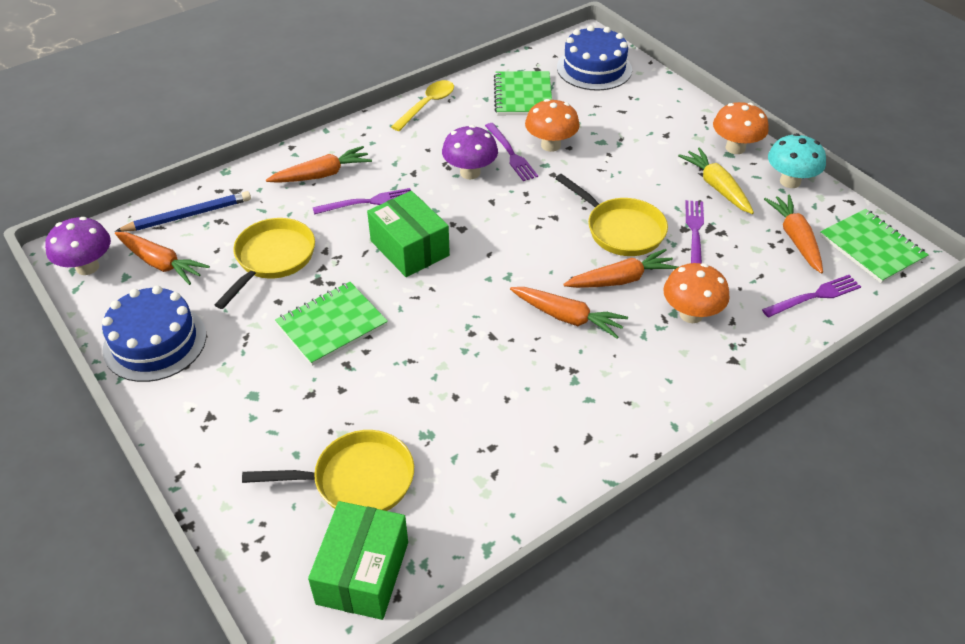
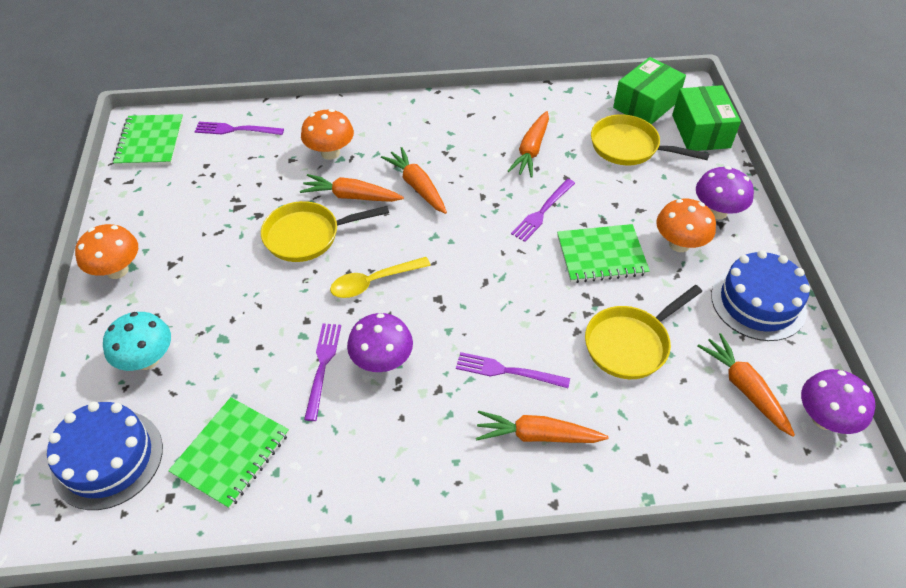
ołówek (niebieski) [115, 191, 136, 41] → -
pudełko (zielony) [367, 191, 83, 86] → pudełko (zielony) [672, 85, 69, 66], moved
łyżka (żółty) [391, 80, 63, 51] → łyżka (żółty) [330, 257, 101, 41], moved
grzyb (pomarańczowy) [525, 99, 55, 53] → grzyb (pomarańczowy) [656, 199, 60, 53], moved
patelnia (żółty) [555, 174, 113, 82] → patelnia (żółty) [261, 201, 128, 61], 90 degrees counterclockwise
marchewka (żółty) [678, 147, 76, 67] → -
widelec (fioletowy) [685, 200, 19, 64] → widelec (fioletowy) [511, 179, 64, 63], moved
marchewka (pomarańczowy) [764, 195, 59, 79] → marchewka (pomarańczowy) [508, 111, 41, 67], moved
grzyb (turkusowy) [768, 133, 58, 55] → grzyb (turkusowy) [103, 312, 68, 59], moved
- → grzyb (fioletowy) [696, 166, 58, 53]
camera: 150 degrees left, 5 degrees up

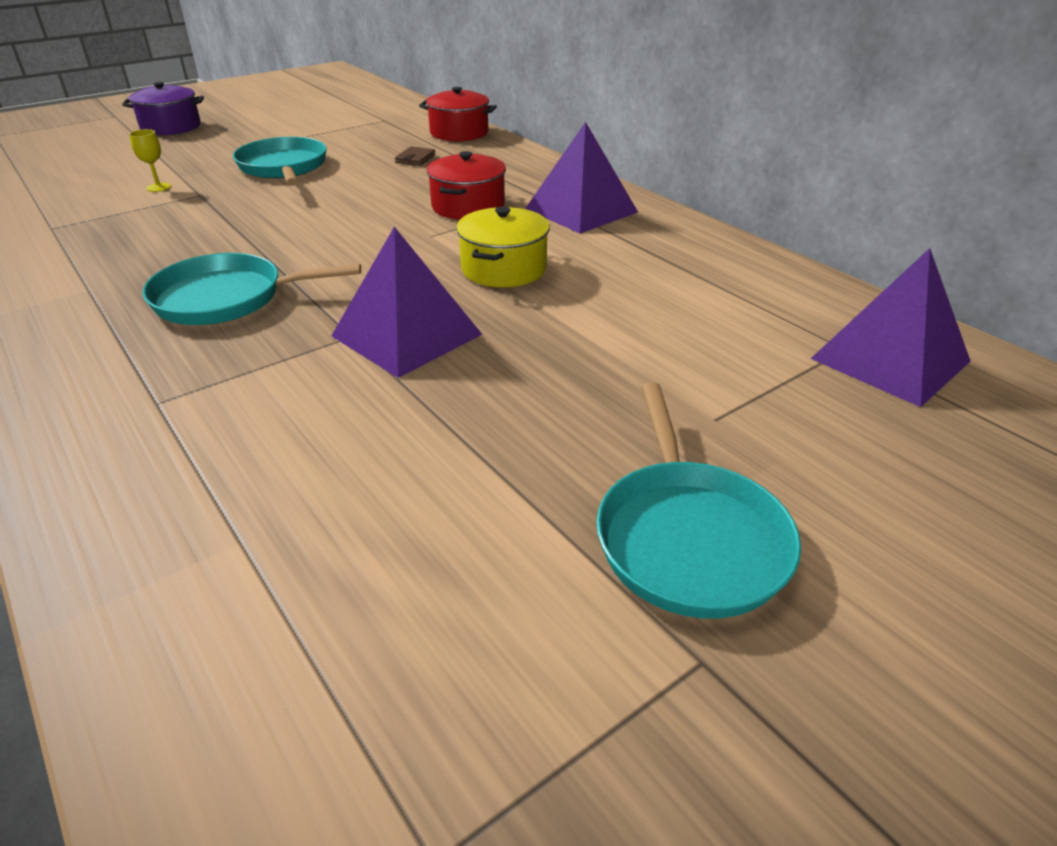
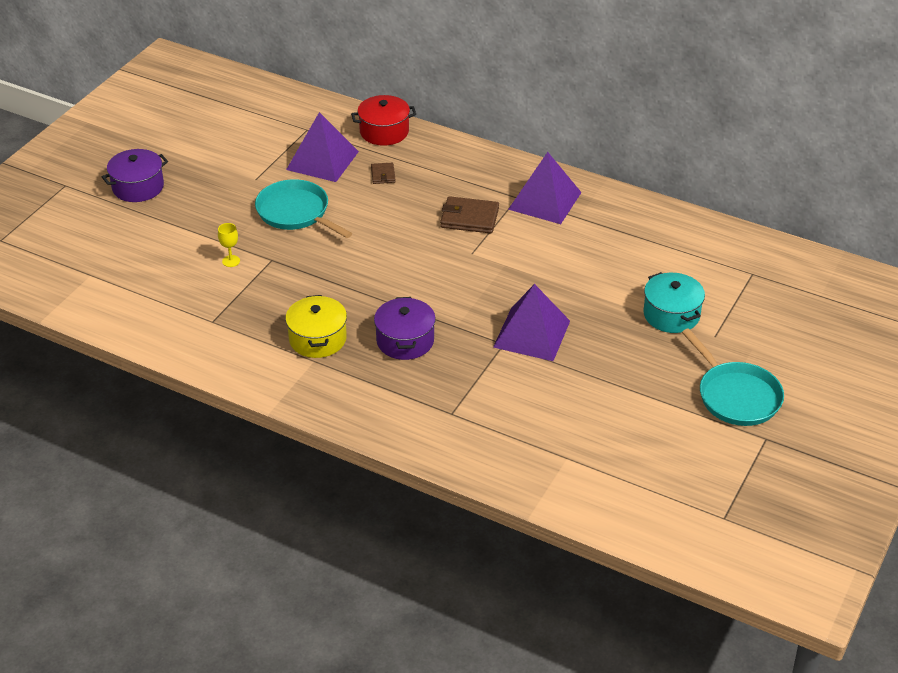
patelnia (turkusowy) [142, 253, 219, 72] → garnek (fioletowy) [374, 297, 62, 63]
garnek (czerwony) [426, 151, 80, 69] → portfel (brązowy) [440, 196, 59, 37]
garnek (żółty) [456, 207, 94, 80] → garnek (żółty) [285, 295, 62, 63], moved
piramida (fioletowy) [811, 248, 159, 159] → piramida (fioletowy) [286, 112, 73, 70], moved
- → garnek (turkusowy) [643, 272, 62, 61]
camera: 25 degrees left, 5 degrees up

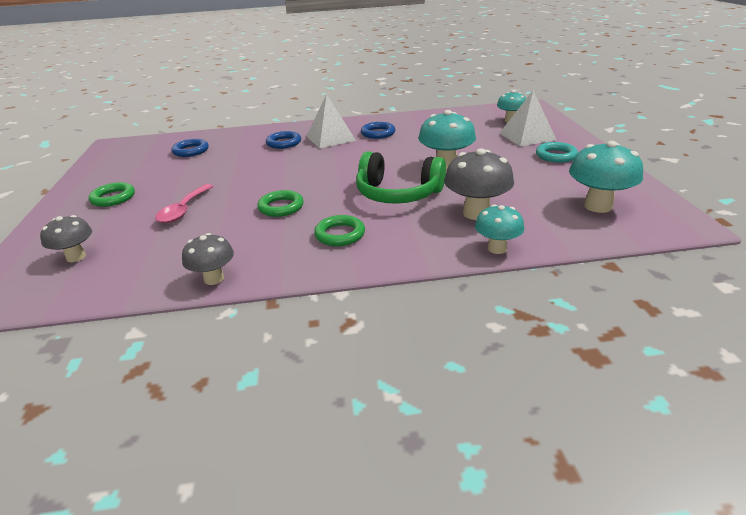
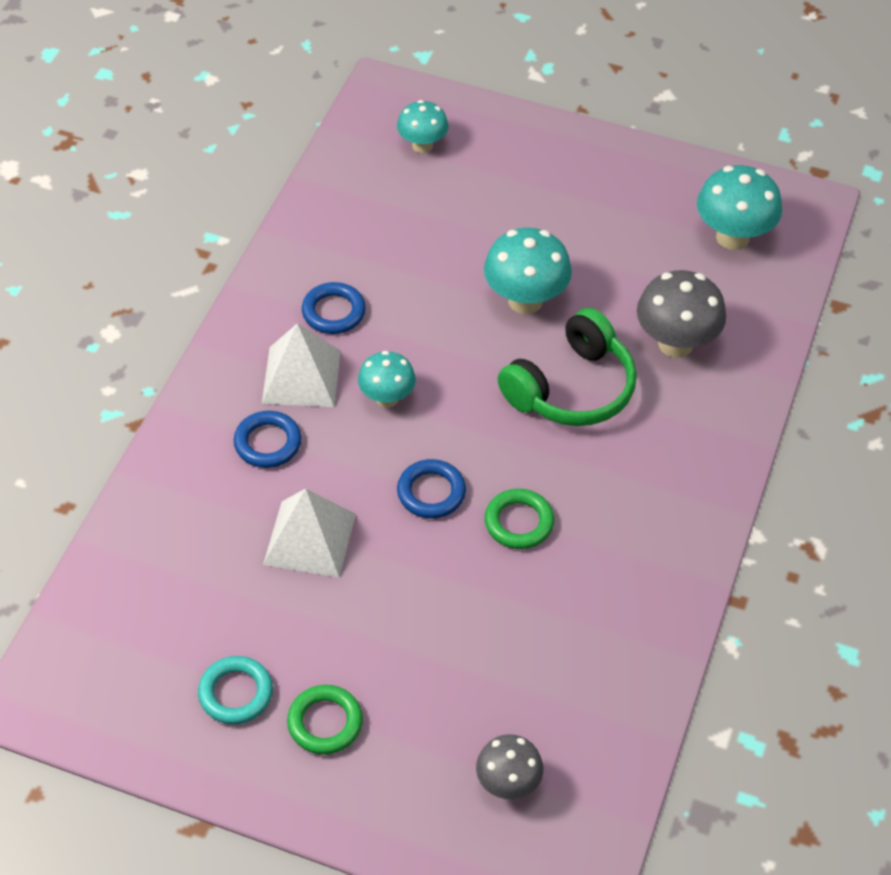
łyżka (różowy) [155, 184, 58, 39] → -
pierścień (niebieski) [172, 139, 37, 18] → pierścień (niebieski) [397, 459, 69, 59], moved
grzyb (szary) [182, 233, 52, 52] → -
pierścień (zielony) [314, 215, 51, 31] → -
grzyb (turkusowy) [475, 204, 49, 50] → grzyb (turkusowy) [358, 351, 58, 57], moved
piramida (biały) [500, 90, 56, 57] → piramida (biały) [263, 488, 93, 89], moved
pierścień (turkusowy) [536, 142, 42, 21] → pierścień (turkusowy) [198, 656, 75, 68], moved
camera: 65 degrees left, 20 degrees up

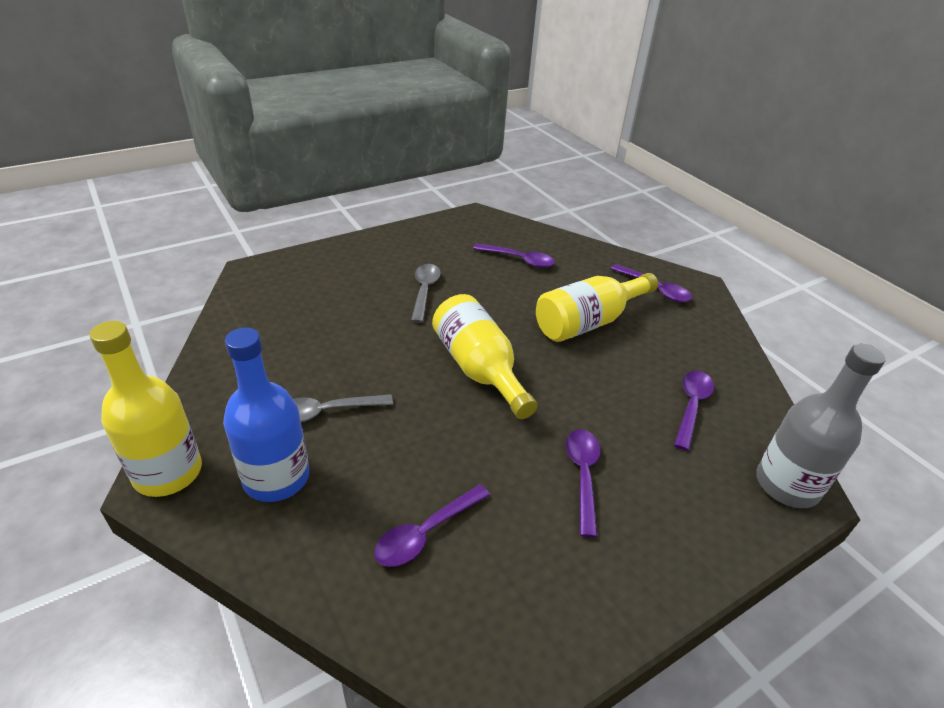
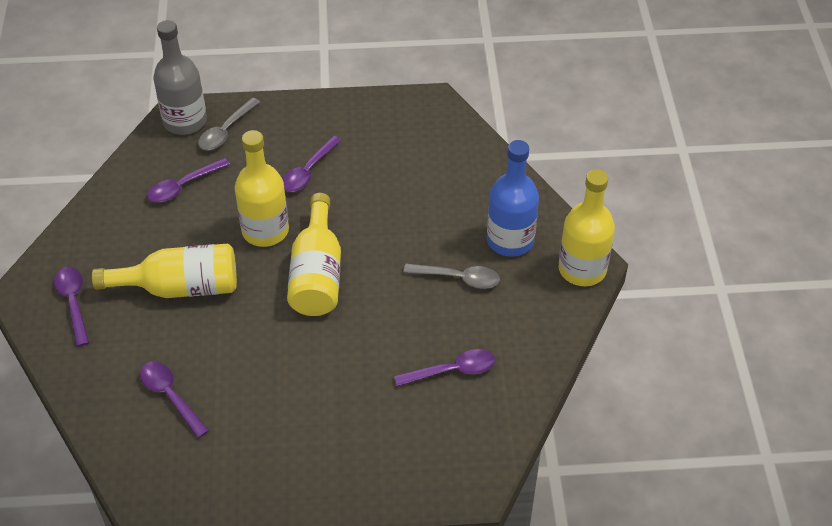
łyżka (fioletowy) [374, 485, 116, 82] → łyżka (fioletowy) [394, 349, 101, 38], moved
łyżka (szary) [411, 264, 30, 59] → łyżka (szary) [198, 98, 62, 52], moved
- → butelka (żółty) [235, 130, 54, 117]
camera: 150 degrees left, 10 degrees up

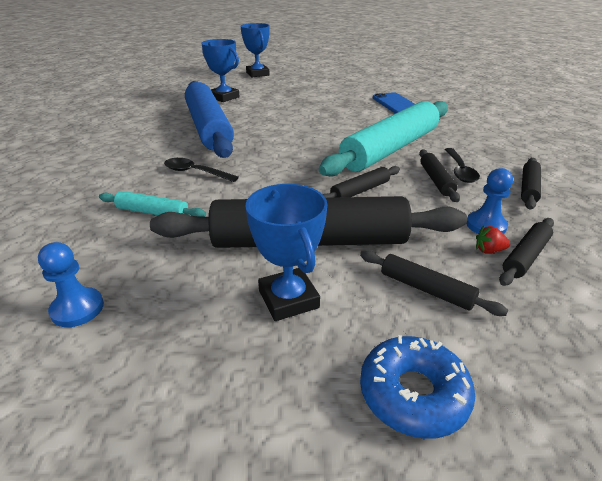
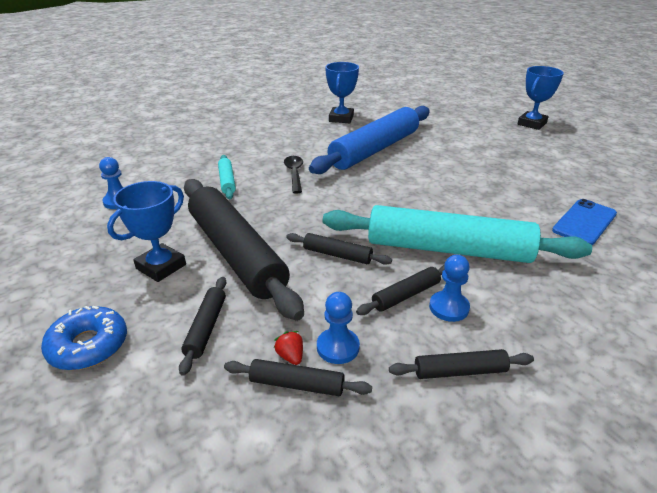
puchar (niebieski) [201, 39, 39, 63] → puchar (niebieski) [325, 62, 34, 61], moved
łyżka (czarny) [445, 148, 35, 35] → pionek (niebieski) [429, 255, 41, 67]
camera: 60 degrees right, 0 degrees up

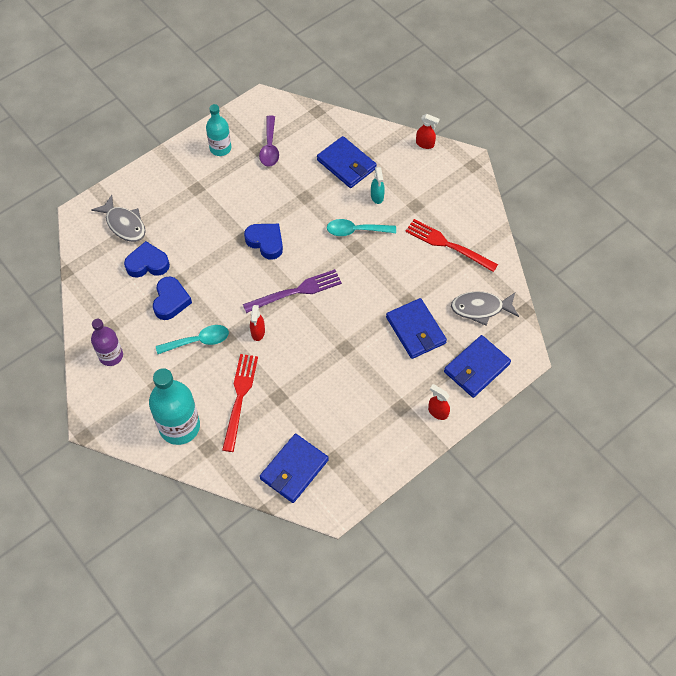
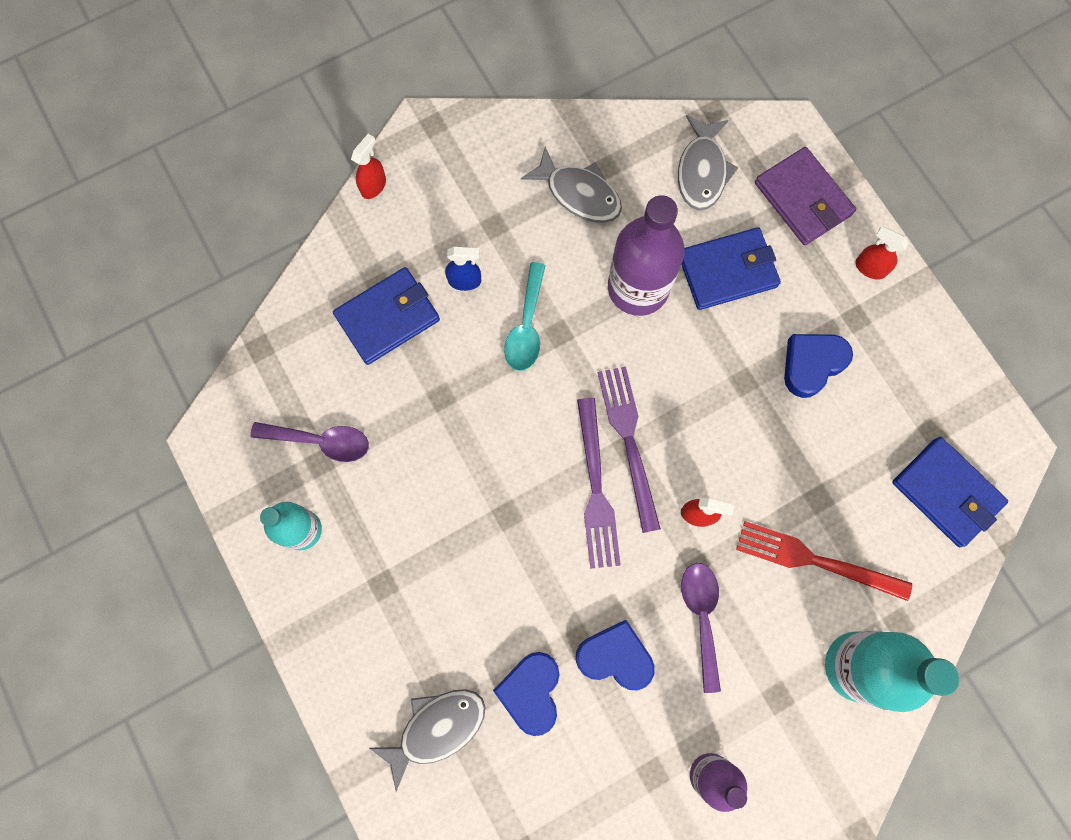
łyżka (turkusowy) [156, 325, 73, 29] → łyżka (fioletowy) [681, 563, 40, 130]
serce (niebieski) [244, 224, 39, 36] → serce (niebieski) [784, 334, 69, 64], moved
spryskiwacz (turkusowy) [371, 167, 14, 37] → spryskiwacz (niebieski) [445, 247, 36, 44]
widelec (czerwony) [405, 219, 93, 53] → ryba (szary) [521, 146, 101, 77]
spryskiwacz (czerwony) [428, 384, 22, 36] → spryskiwacz (czerwony) [855, 226, 54, 54], 75 degrees clockwise
portfel (niebieski) [444, 335, 67, 63] → portfel (fioletowy) [755, 147, 101, 98]
- → widelec (fioletowy) [577, 398, 44, 171]
- → butelka (fioletowy) [608, 195, 76, 121]
camera: 80 degrees left, 15 degrees up

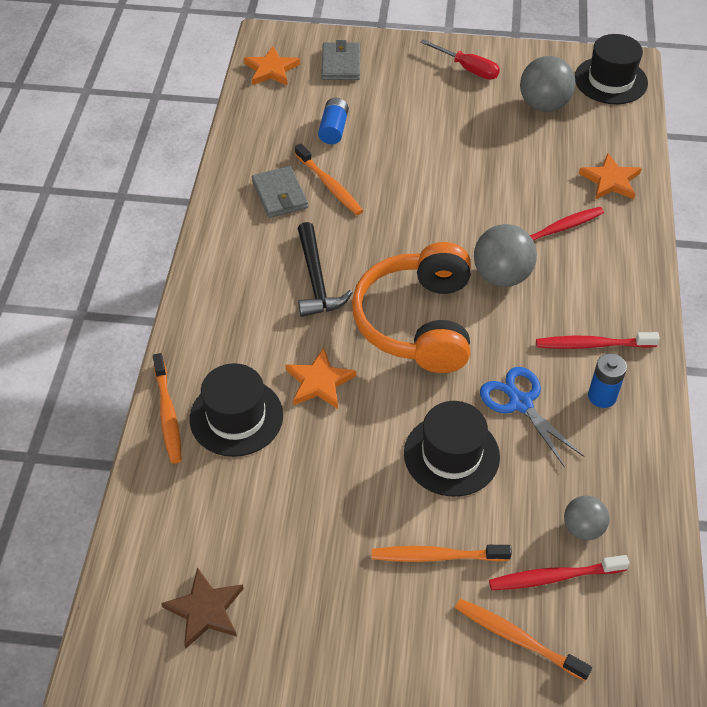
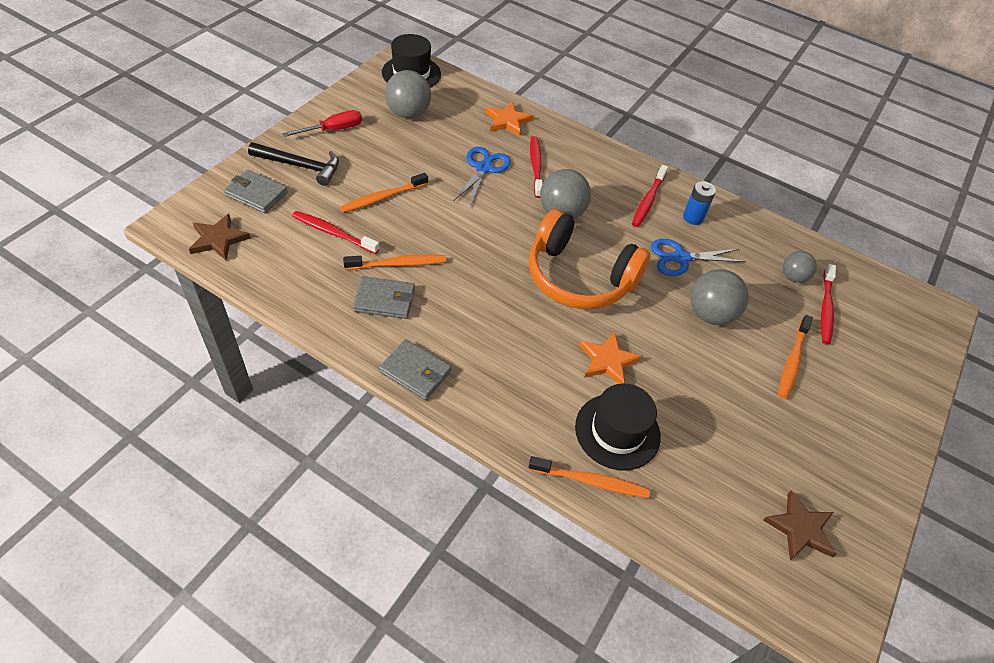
gwiazda (pomarańczowy) [244, 46, 56, 40] → gwiazda (brązowy) [189, 214, 61, 46]
młotek (czarny) [298, 222, 54, 95] → młotek (czarny) [248, 142, 91, 44], moved
bateria (niebieski) [318, 98, 31, 46] → szczoteczka do zębów (czerwony) [292, 211, 88, 43]
kapelusz (czarny) [404, 401, 96, 96] → piłka (szary) [690, 269, 59, 56]
szczoteczka do zębów (pomarańczowy) [455, 599, 137, 82] → szczoteczka do zębów (pomarańczowy) [340, 173, 88, 40], moved
- → portfel (szary) [379, 339, 73, 61]
- → nożyczki (niebieski) [453, 147, 58, 60]
camera: 70 degrees left, 0 degrees up

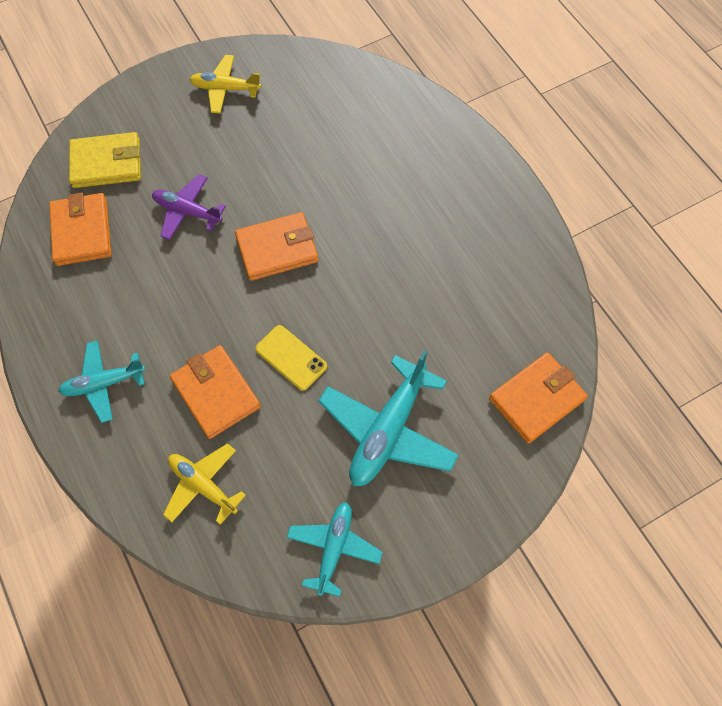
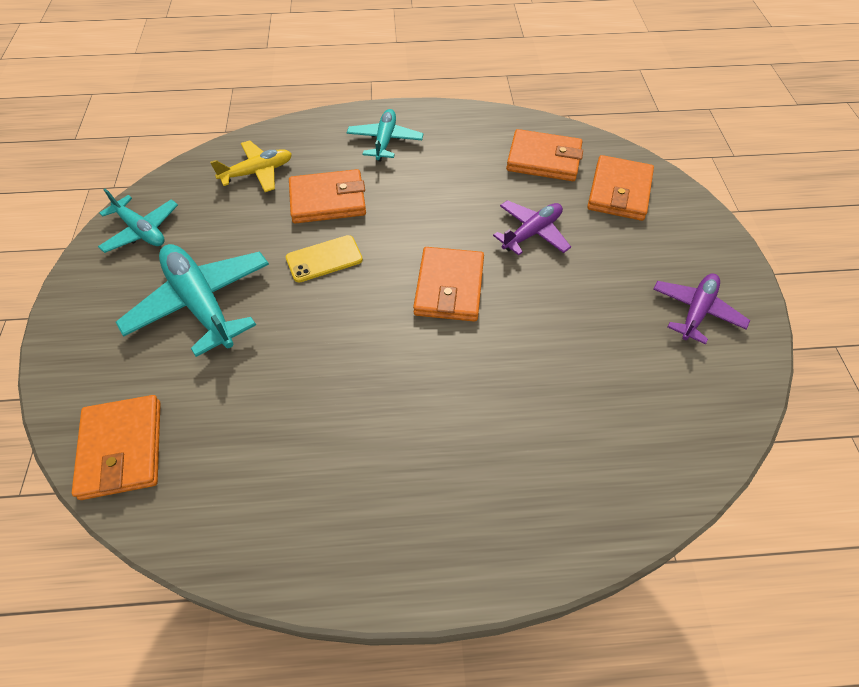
portfel (żółty) [69, 132, 72, 56] → portfel (pomarańczowy) [587, 155, 67, 66]
samolot (żółty) [189, 55, 72, 59] → samolot (fioletowy) [653, 273, 97, 71]
camera: 115 degrees right, 10 degrees down

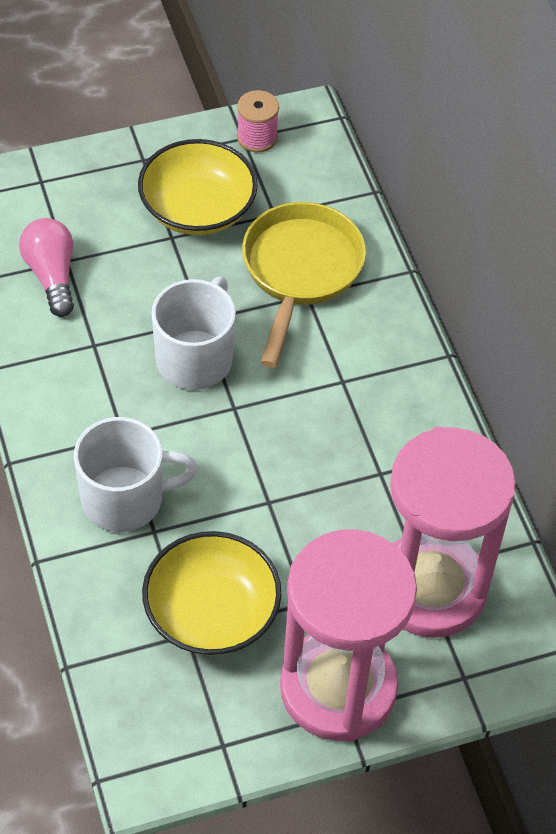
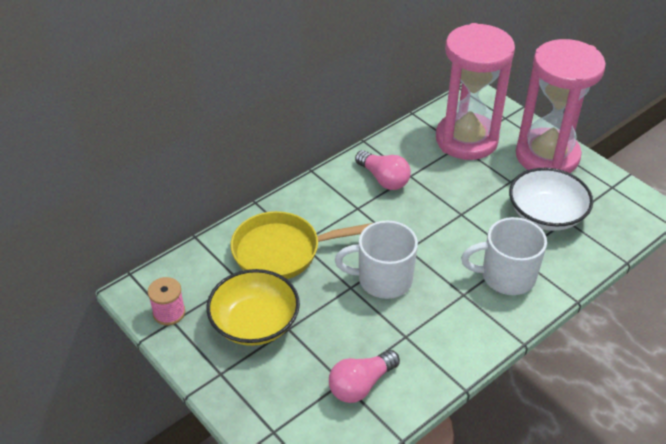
kubek (biały) [74, 417, 124, 115] → kubek (biały) [461, 217, 86, 78], 60 degrees counterclockwise
miska (żółty) [142, 531, 140, 124] → miska (biały) [509, 168, 84, 63]
- → żarówka (różowy) [355, 150, 56, 40]
camera: 110 degrees left, 10 degrees down

